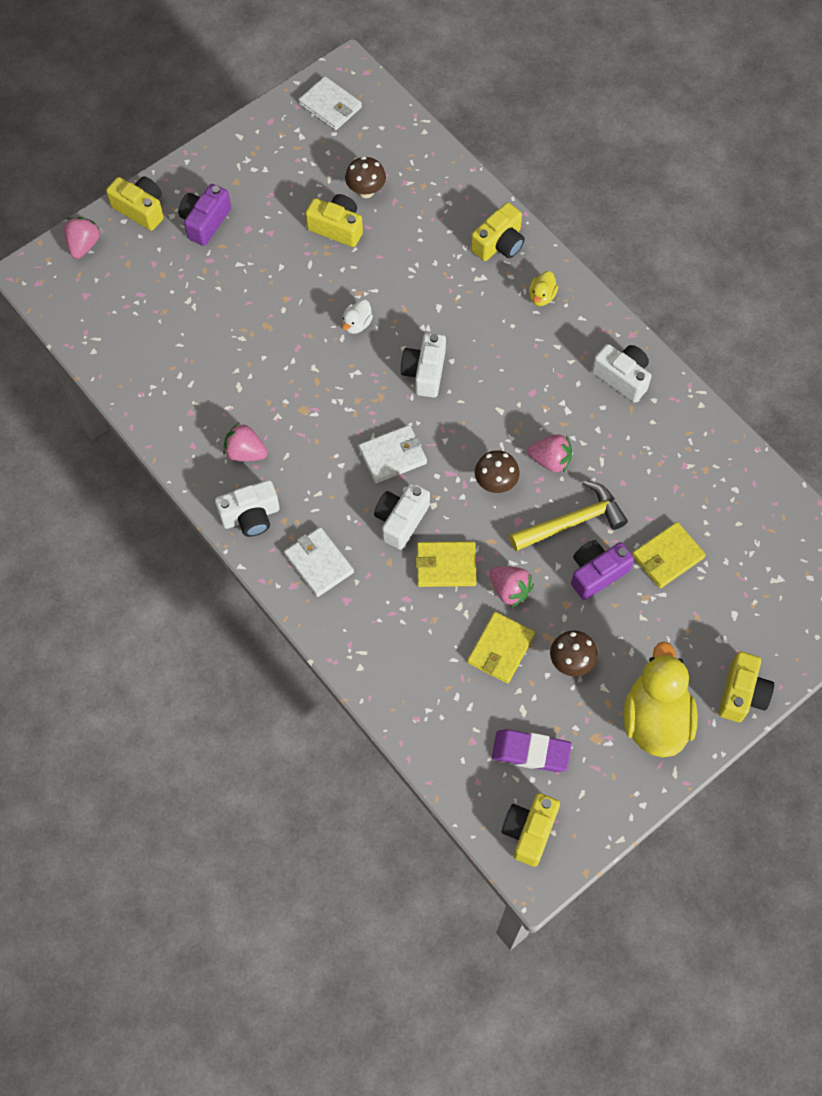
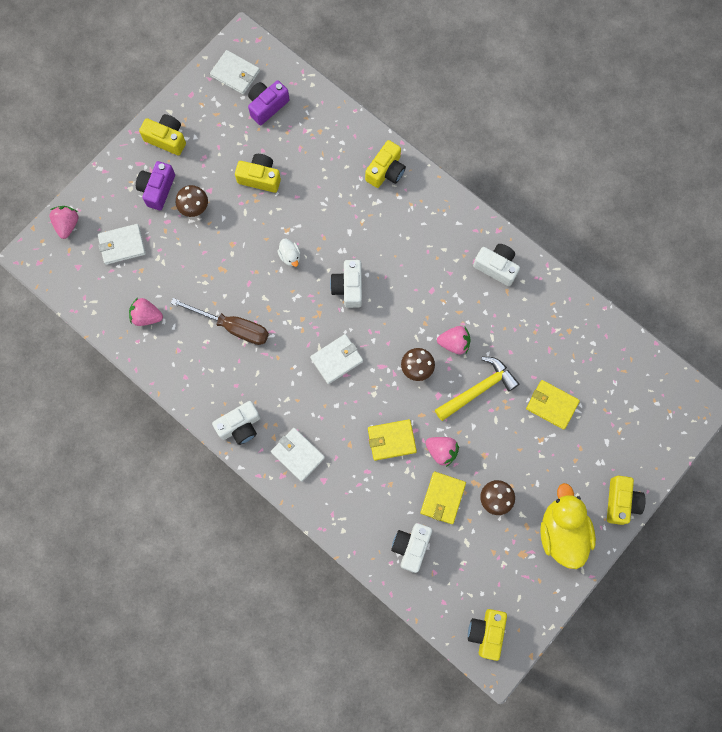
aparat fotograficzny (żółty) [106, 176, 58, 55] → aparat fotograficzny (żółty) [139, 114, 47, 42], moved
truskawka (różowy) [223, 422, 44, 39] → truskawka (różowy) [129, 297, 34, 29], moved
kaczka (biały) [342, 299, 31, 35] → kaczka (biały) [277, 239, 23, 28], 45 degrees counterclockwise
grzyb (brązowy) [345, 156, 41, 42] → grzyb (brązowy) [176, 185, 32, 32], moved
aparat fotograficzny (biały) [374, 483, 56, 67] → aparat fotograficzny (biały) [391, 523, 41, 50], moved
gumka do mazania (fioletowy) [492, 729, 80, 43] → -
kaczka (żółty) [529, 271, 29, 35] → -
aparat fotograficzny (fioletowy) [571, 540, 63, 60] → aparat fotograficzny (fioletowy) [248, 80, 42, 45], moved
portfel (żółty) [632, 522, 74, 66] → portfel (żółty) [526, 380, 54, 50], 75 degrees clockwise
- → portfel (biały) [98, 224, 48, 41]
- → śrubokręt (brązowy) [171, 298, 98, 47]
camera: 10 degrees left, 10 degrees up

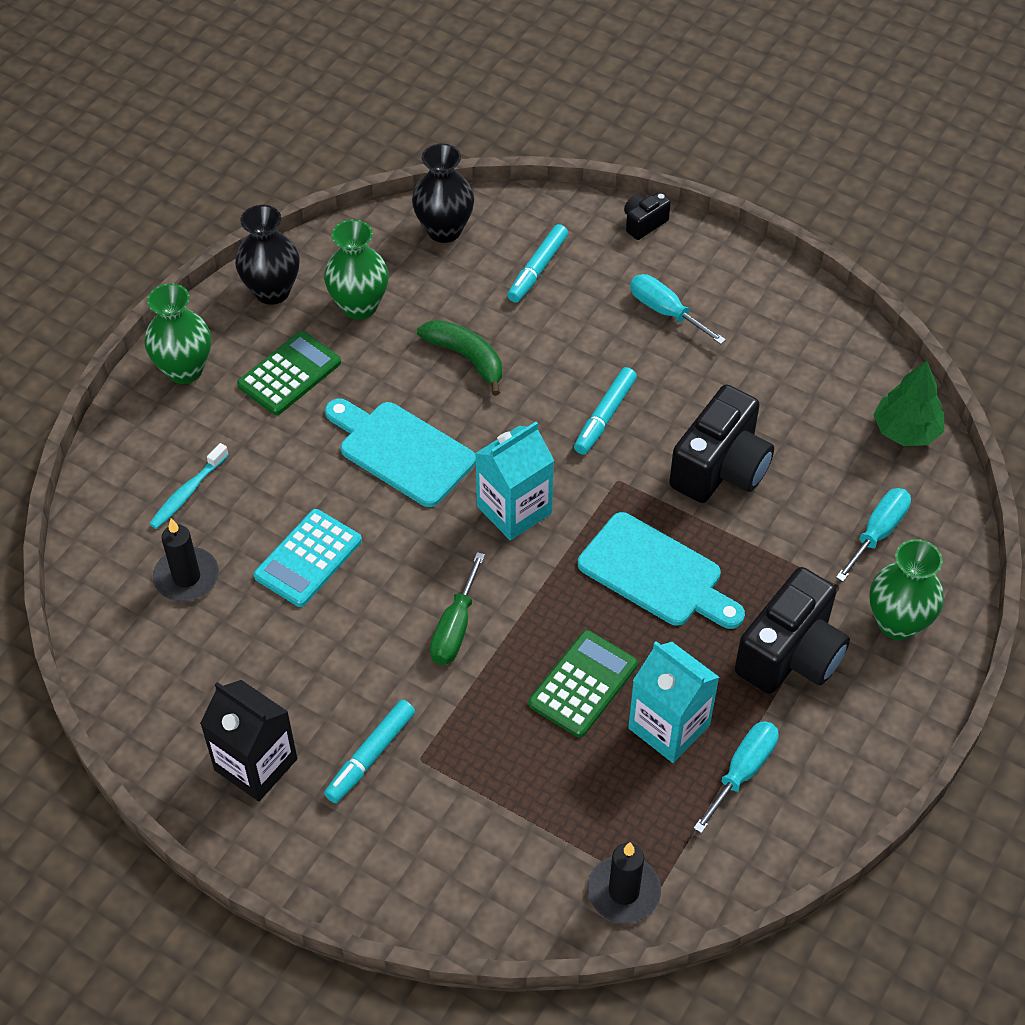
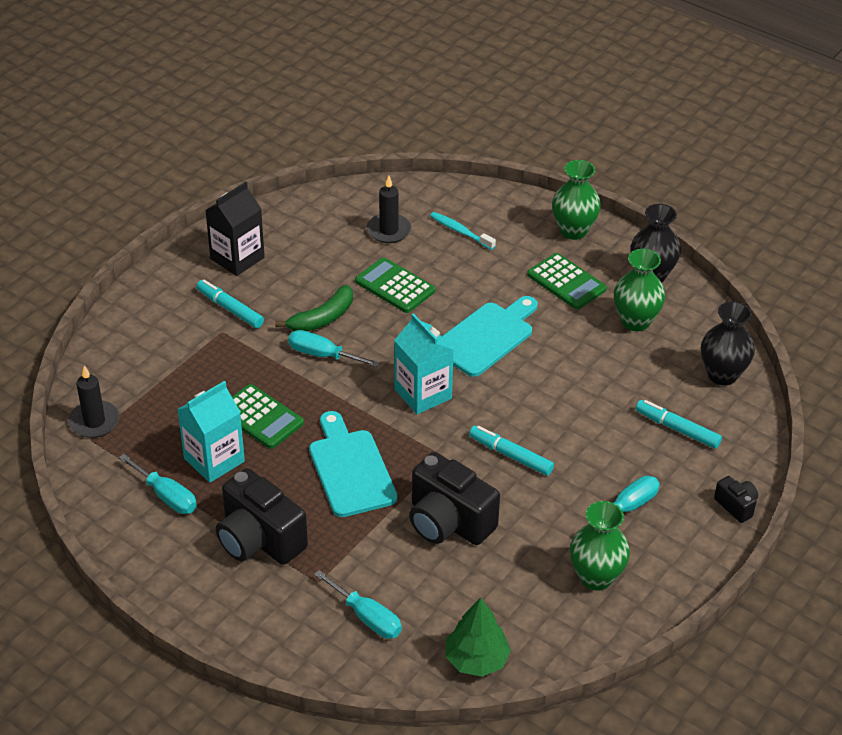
kalkulator (turkusowy) [254, 509, 108, 98] → kalkulator (zielony) [355, 257, 80, 56]
banan (zielony) [417, 320, 85, 76] → banan (zielony) [275, 285, 78, 46], moved
śrubokręt (zielony) [430, 552, 55, 113] → śrubokręt (turkusowy) [288, 330, 91, 37]
deska do krojenia (turkusowy) [578, 512, 167, 117] → deska do krojenia (turkusowy) [309, 411, 88, 106], 120 degrees clockwise
wazon (zielony) [869, 539, 75, 101] → wazon (zielony) [570, 501, 60, 90], moved
camera: 95 degrees right, 10 degrees down

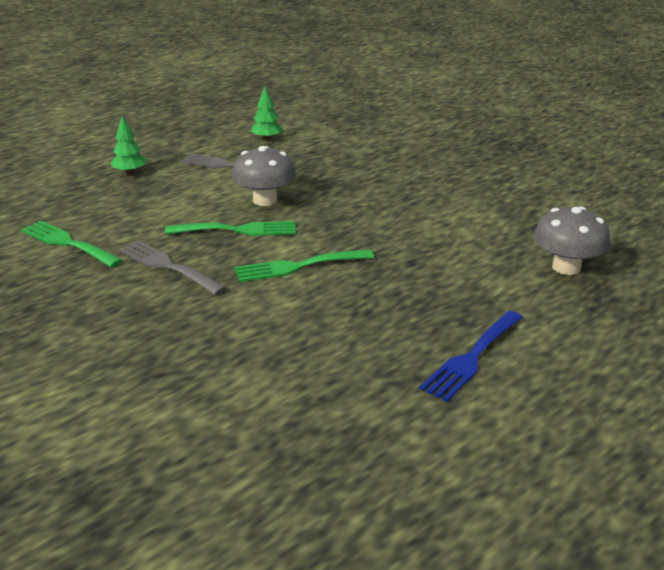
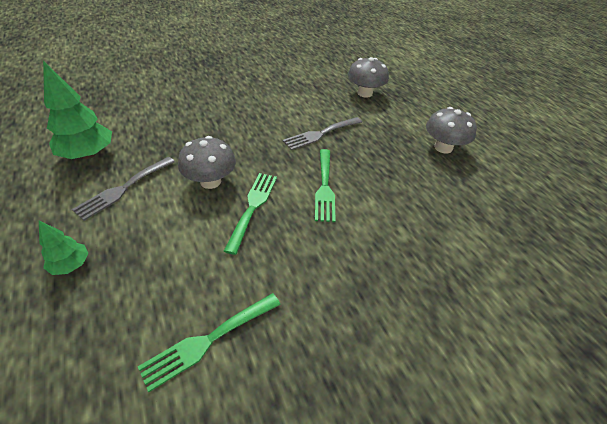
widelec (szary) [119, 240, 108, 55] → widelec (szary) [283, 117, 79, 33], moved
drzewko (zielony) [251, 86, 32, 55] → drzewko (zielony) [43, 61, 69, 98], x1.85
widelec (niebieski) [419, 311, 104, 91] → grzyb (szary) [426, 107, 51, 47]
camera: 75 degrees left, 15 degrees up

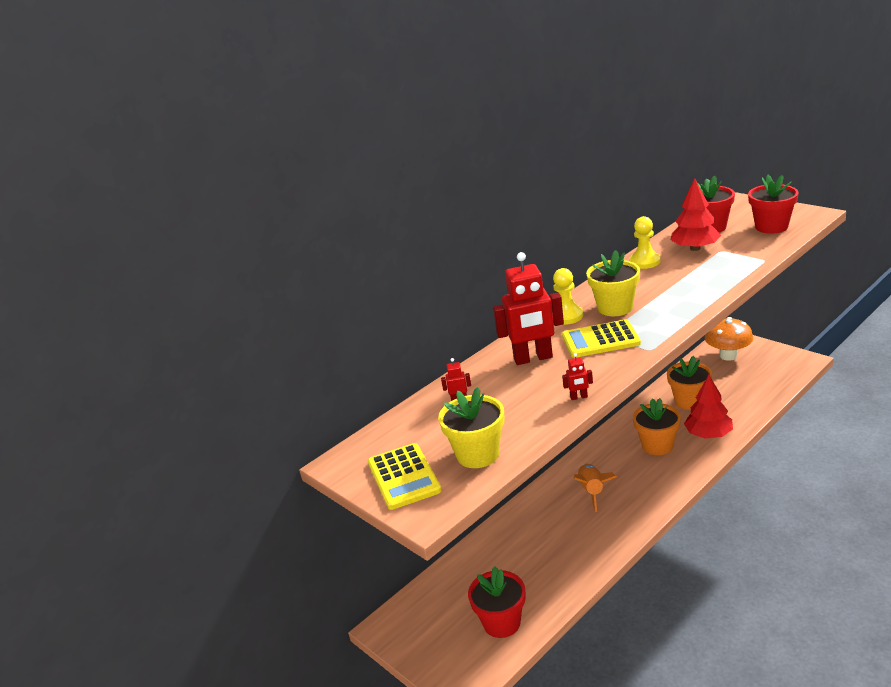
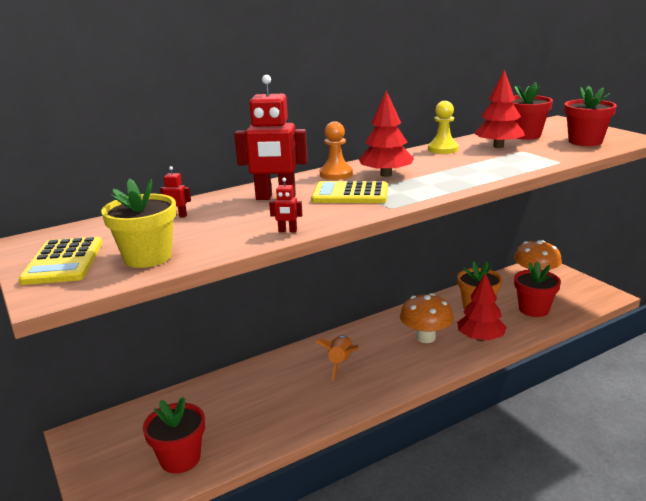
pionek (żółty) [553, 268, 30, 57] → pionek (pomarańczowy) [320, 121, 33, 59]
doniczka (żółty) [586, 250, 54, 66] → drzewko (czerwony) [359, 91, 55, 86]
doniczka (pomarańczowy) [633, 398, 48, 57] → grzyb (pomarańczowy) [400, 293, 54, 50]
- → doniczka (czerwony) [514, 261, 47, 56]
camera: 10 degrees right, 5 degrees down

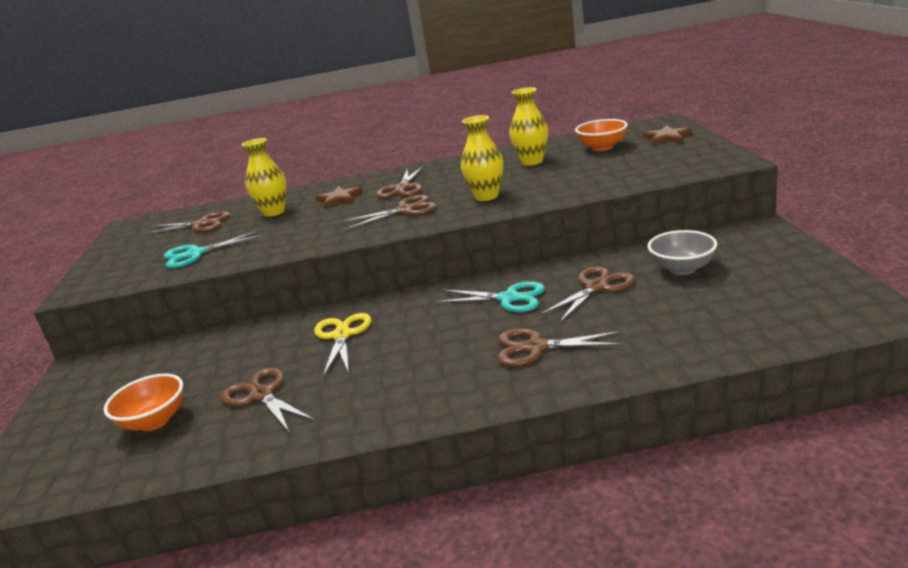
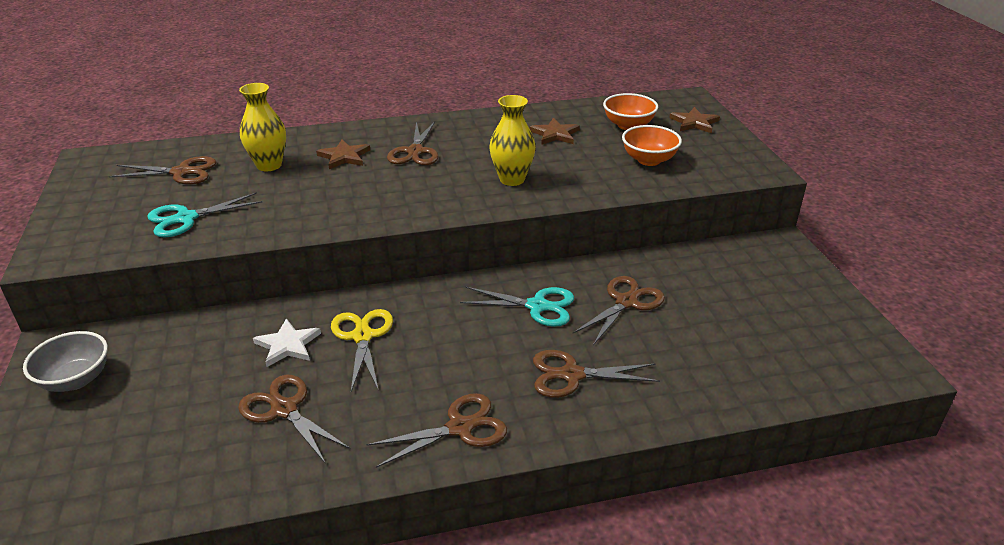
miska (pomarańczowy) [104, 373, 79, 58] → miska (pomarańczowy) [622, 125, 60, 41], moved
nożyczki (brązowy) [340, 195, 97, 35] → nożyczki (brązowy) [367, 393, 140, 75], moved
wazon (żółty) [509, 87, 39, 79] → gwiazda (brązowy) [530, 118, 50, 27]
miska (szary) [647, 230, 70, 45] → miska (szary) [23, 331, 85, 61], moved
- → gwiazda (biały) [253, 318, 68, 49]
camera: 10 degrees left, 10 degrees up

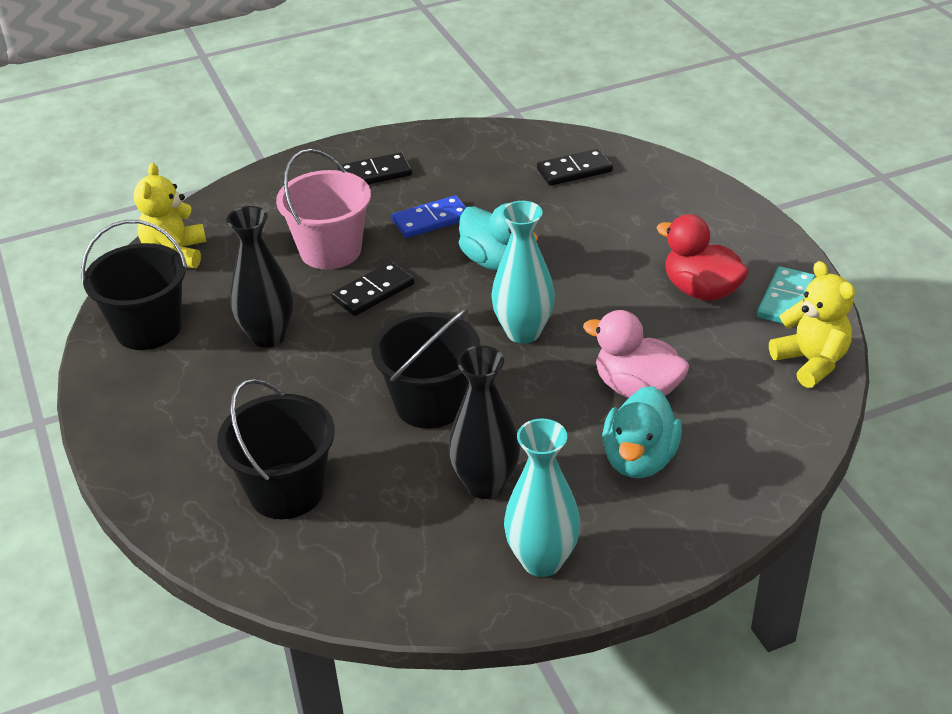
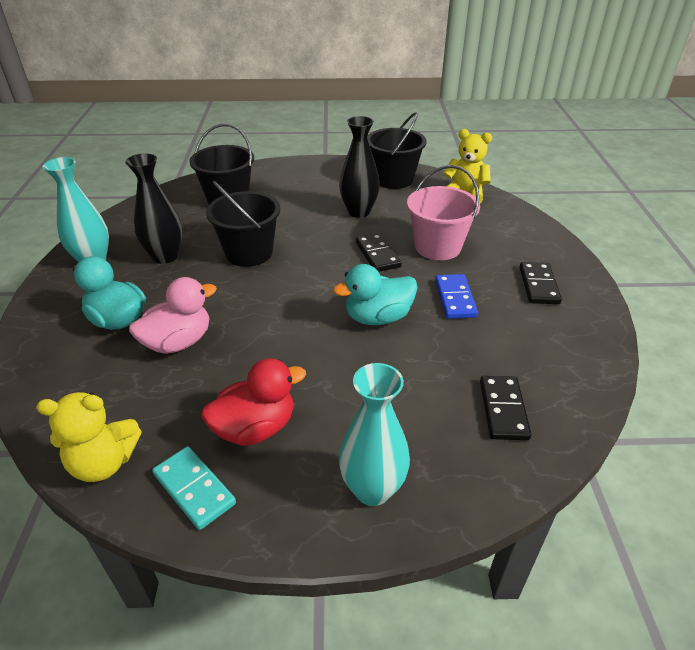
wazon (turkusowy) [491, 201, 64, 143] → wazon (turkusowy) [339, 363, 71, 143], moved
camera: 110 degrees right, 0 degrees up

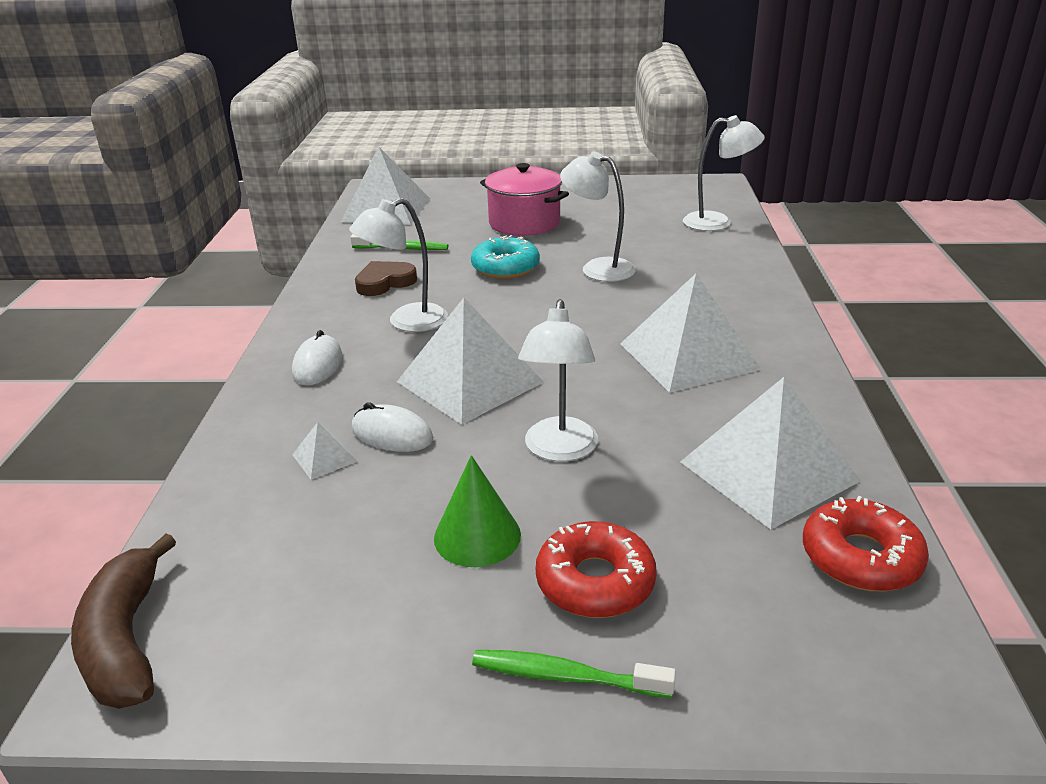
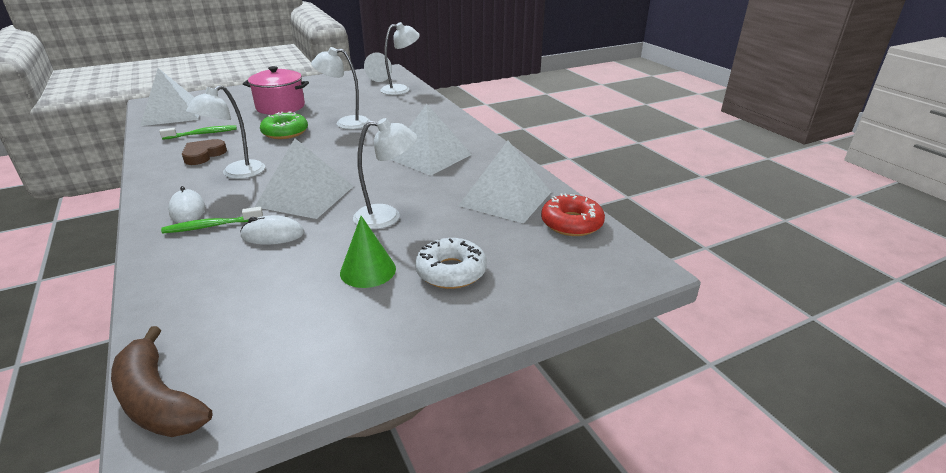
piramida (biały) [292, 422, 66, 58] → -
donut (turkusowy) [471, 235, 69, 44] → donut (zielony) [260, 111, 48, 28]
szczoteczka do zębów (zielony) [472, 650, 204, 48] → szczoteczka do zębów (zielony) [161, 207, 102, 27], moved
lampka (biały) [518, 299, 80, 163] → lampka (biały) [353, 118, 64, 111], 75 degrees counterclockwise
donut (czerwony) [536, 521, 121, 97] → donut (biały) [415, 238, 72, 51]
- → stożek (biały) [364, 52, 28, 30]
camera: 30 degrees left, 0 degrees up

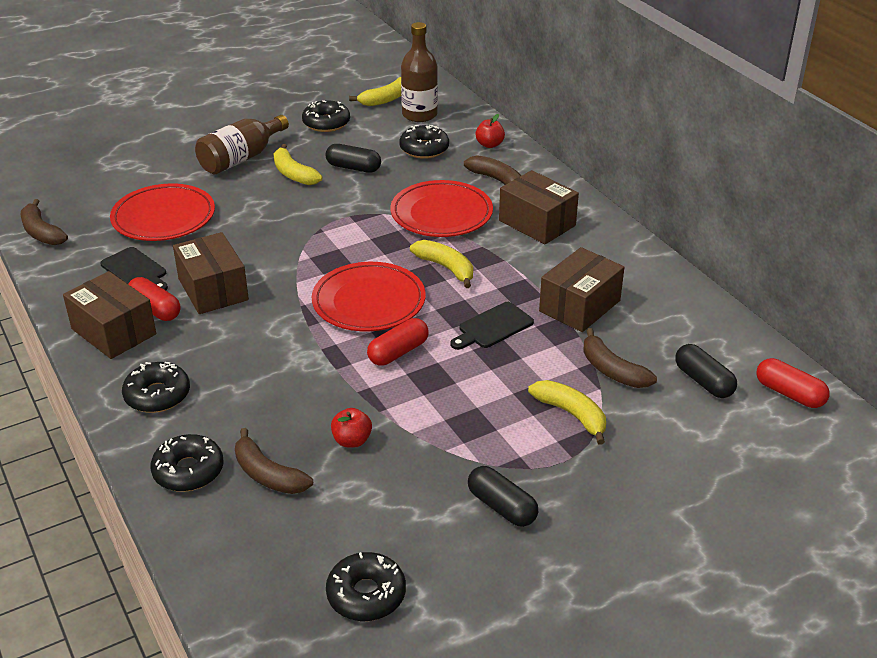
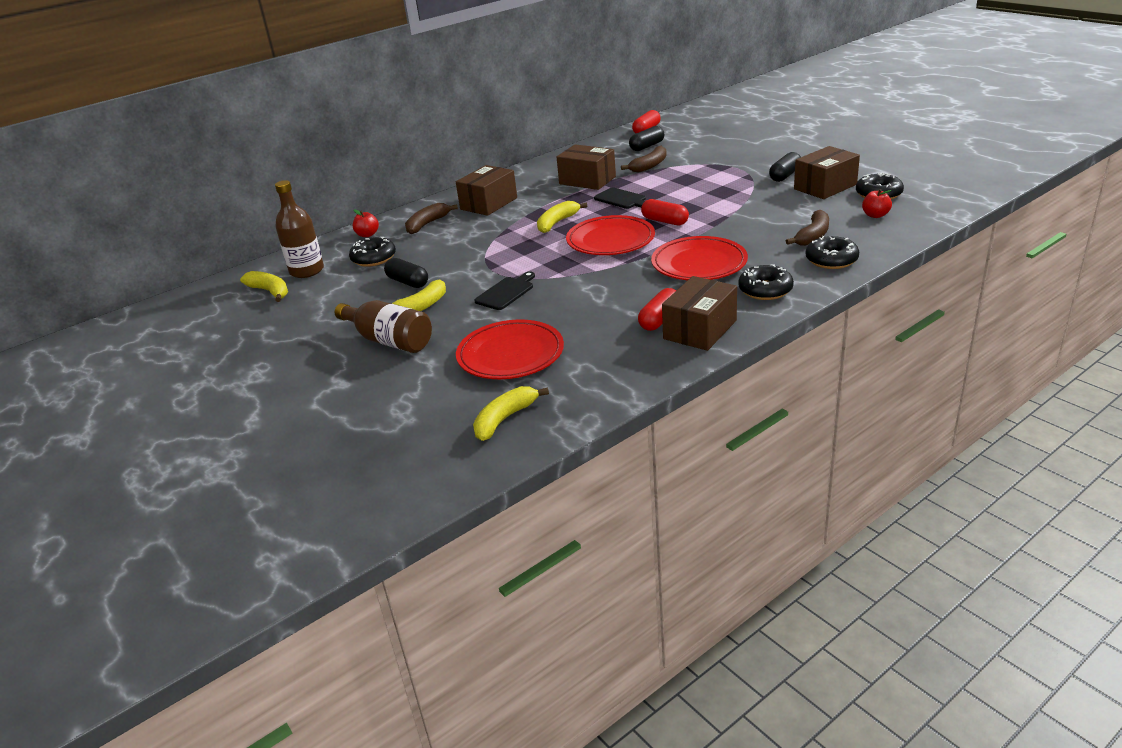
banan (brązowy) [21, 199, 47, 46] → -
deska do krojenia (czarny) [100, 247, 68, 43] → deska do krojenia (czarny) [474, 272, 61, 38], moved
pudełko (brązowy) [173, 232, 76, 82] → pudełko (brązowy) [794, 146, 66, 53], moved
donut (czarny) [302, 100, 48, 32] → -
kapsułka (czarny) [326, 144, 55, 29] → kapsułka (czarny) [384, 258, 44, 30], 60 degrees counterclockwise
jabłko (czerwony) [331, 408, 41, 40] → jabłko (czerwony) [862, 189, 30, 29], moved
talerz (czerwony) [391, 180, 102, 57] → talerz (czerwony) [651, 236, 97, 44], moved
banan (żółty) [528, 380, 78, 65] → banan (żółty) [473, 386, 76, 55], moved
camera: 95 degrees left, 5 degrees down

